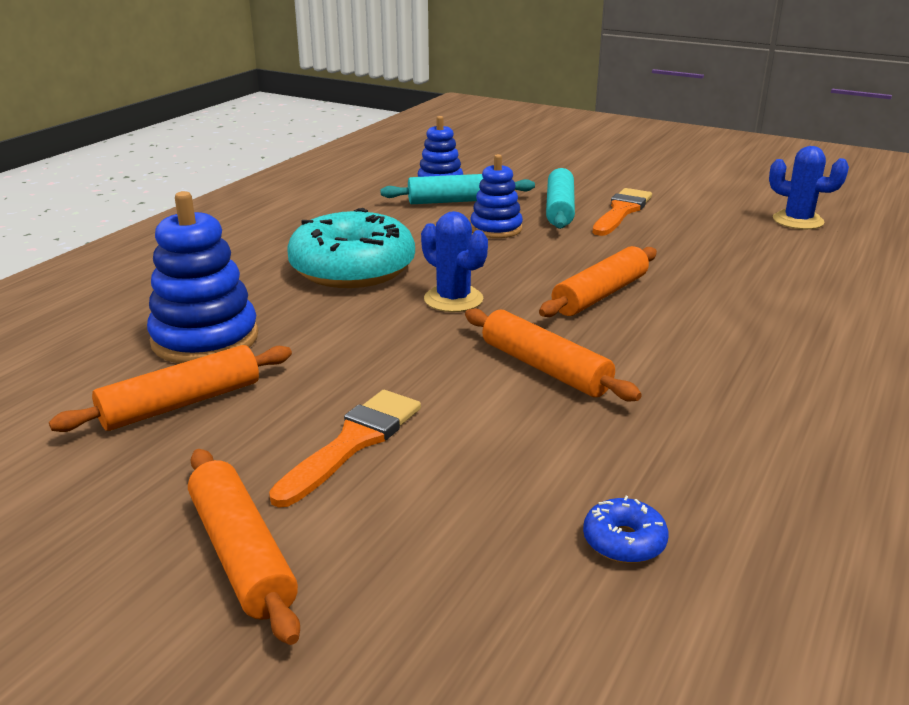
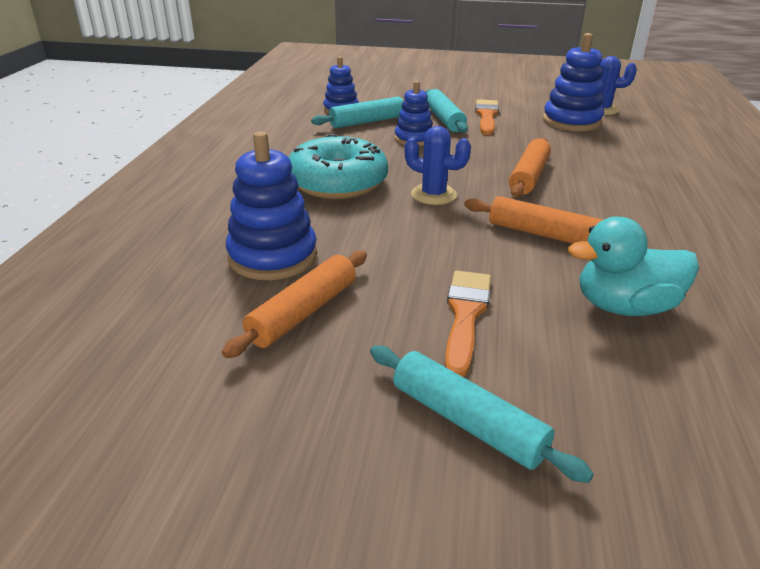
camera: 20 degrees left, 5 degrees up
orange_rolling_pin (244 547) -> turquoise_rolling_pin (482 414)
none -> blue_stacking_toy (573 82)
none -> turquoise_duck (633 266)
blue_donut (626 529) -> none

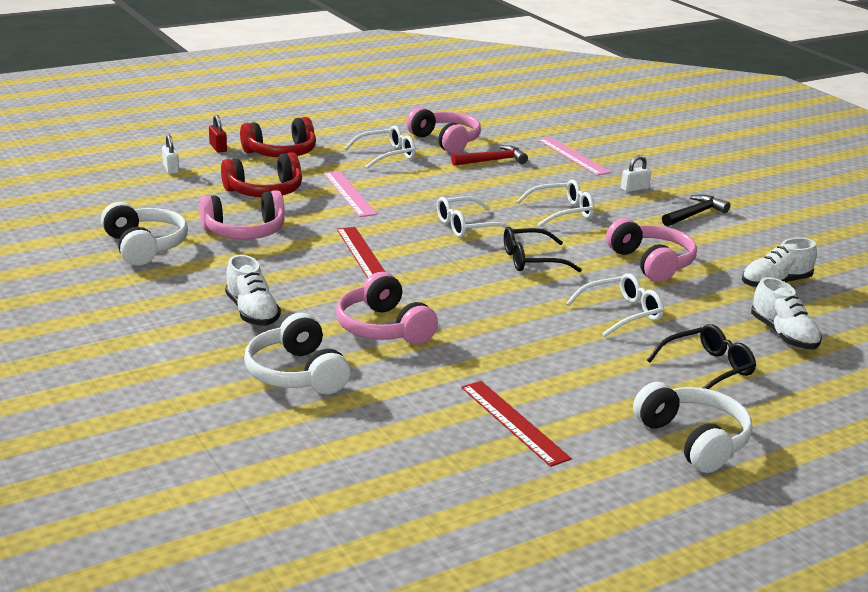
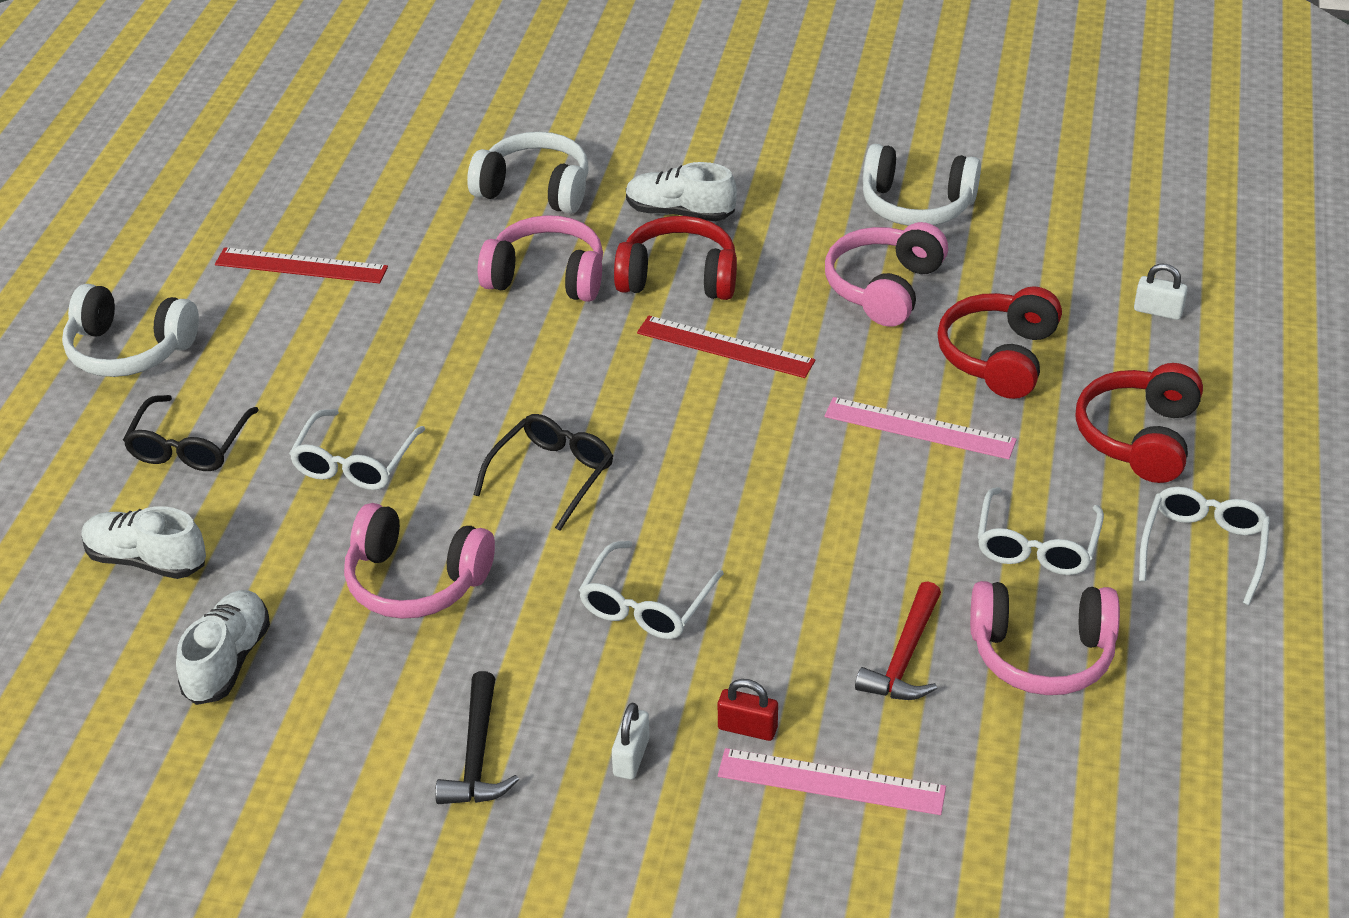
camera: 135 degrees right, 15 degrees up
none -> red_headphones (675 258)
red_padlock (218 134) -> red_padlock (748 710), move
white_glasses (475 217) -> white_glasses (1204 546), move

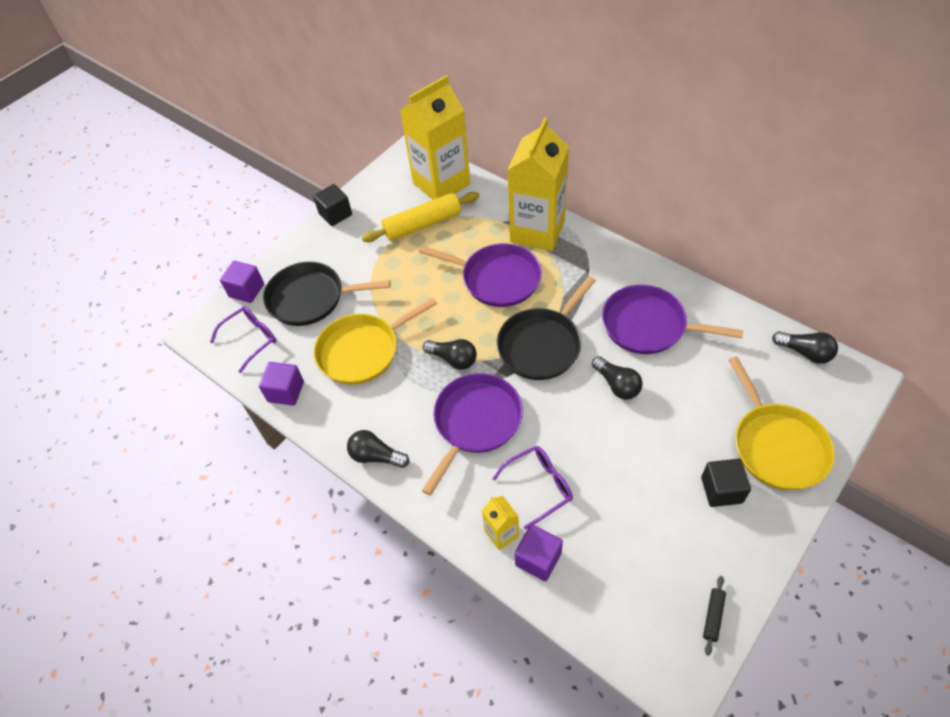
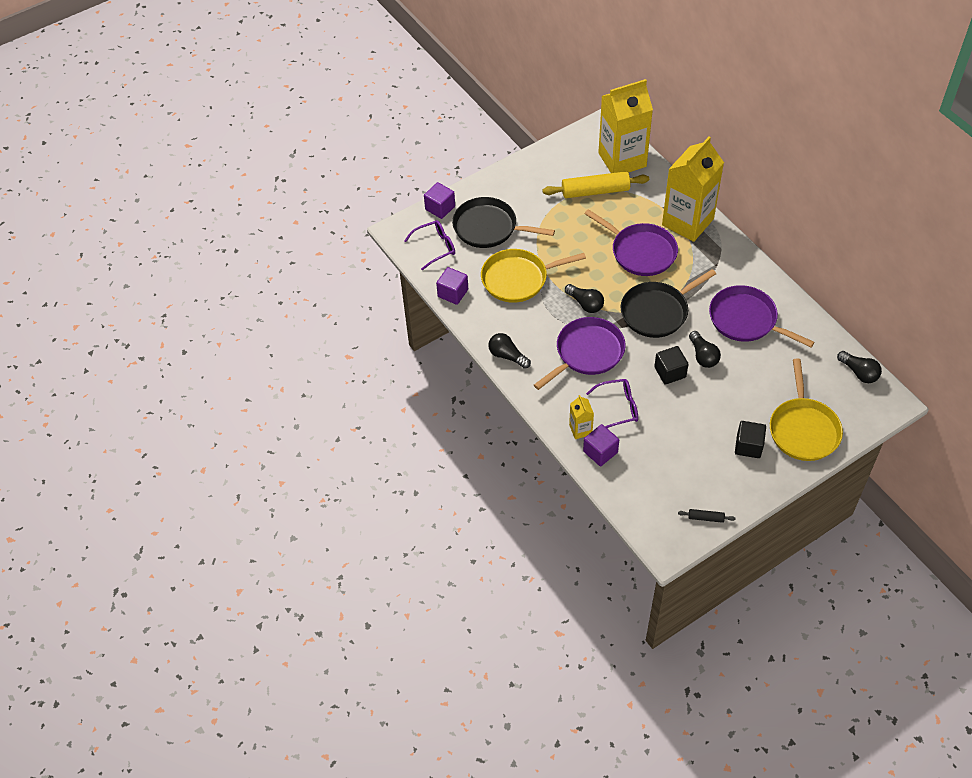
camera: 15 degrees right, 0 degrees up
black_cube (332 205) -> black_cube (671 365), move
black_rolling_pin (714 616) -> black_rolling_pin (707 516), 60 degrees clockwise

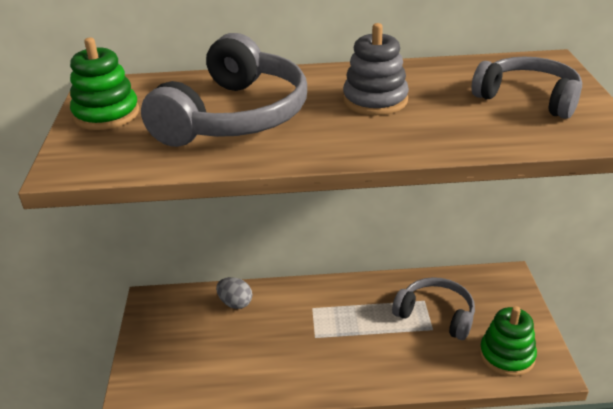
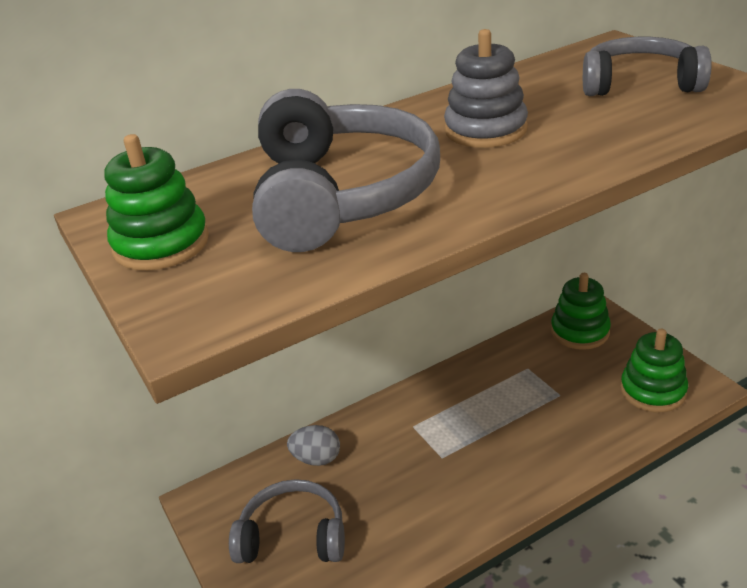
camera: 25 degrees left, 0 degrees up
grey_headphones (433 308) -> grey_headphones (287 521), move
none -> green_stacking_toy (581 311)

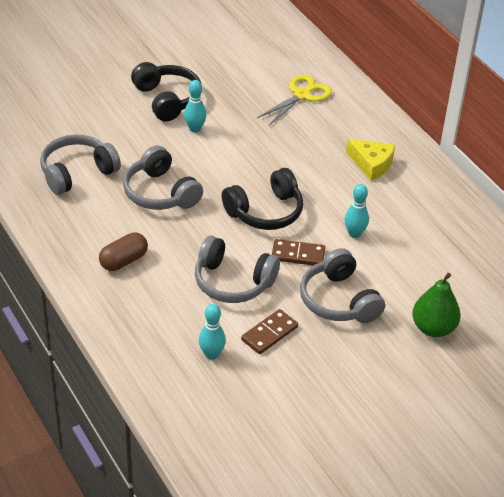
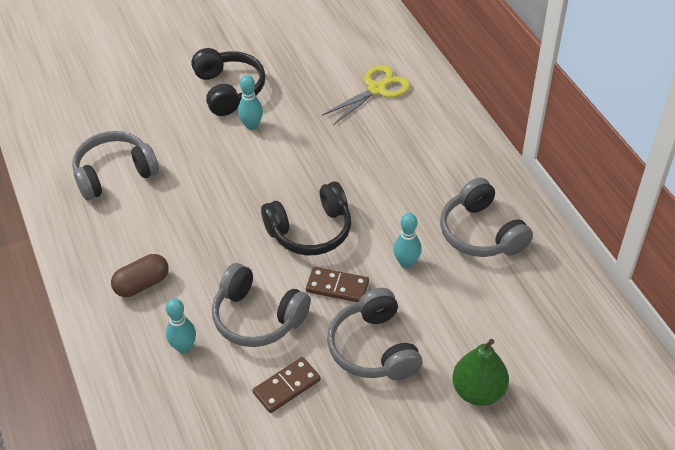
camera: 10 degrees right, 5 degrees up
turquoise_bowling_pin (212 332) -> turquoise_bowling_pin (181 326), move
grey_headphones (163 177) -> grey_headphones (486 217), move
yellow_cheese (370 160) -> none

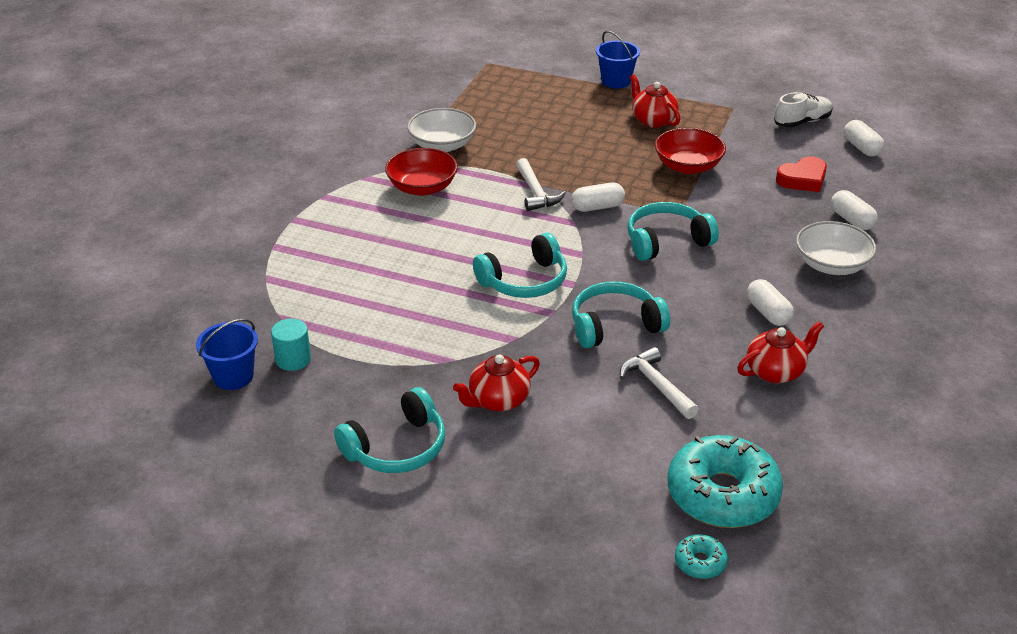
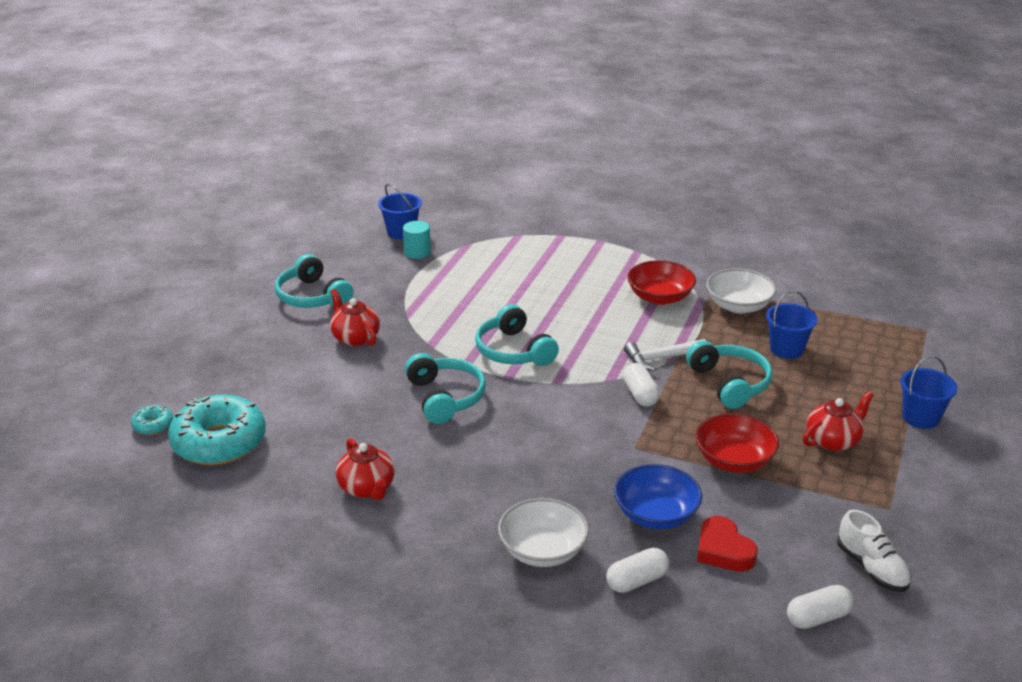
camera: 90 degrees right, 5 degrees down
none -> blue_bowl (658 496)
turquoise_headphones (673 231) -> turquoise_headphones (729 374), move
none -> blue_bucket (792 324)
white_hammer (659 383) -> none
white_capsule (770 302) -> none

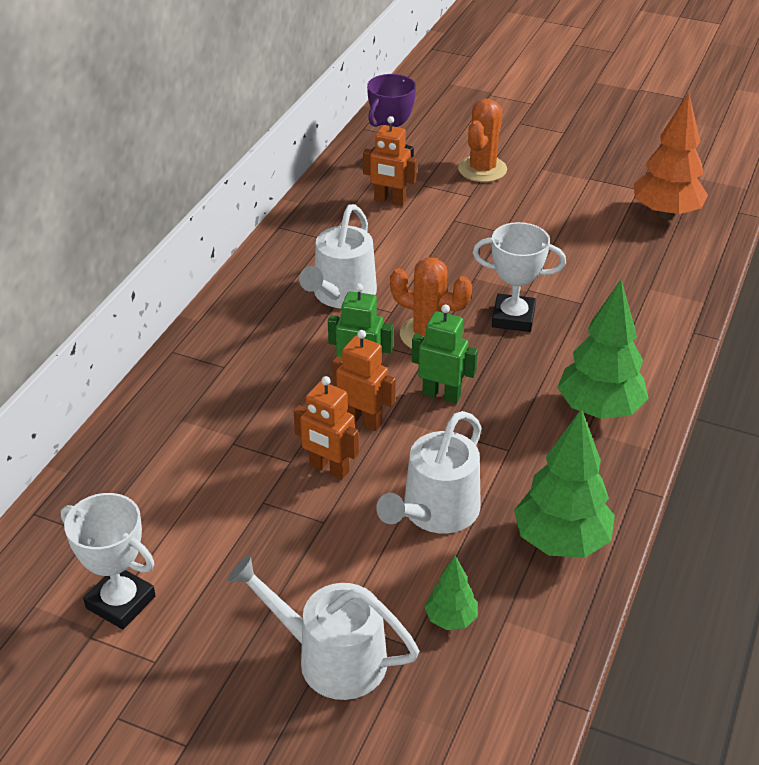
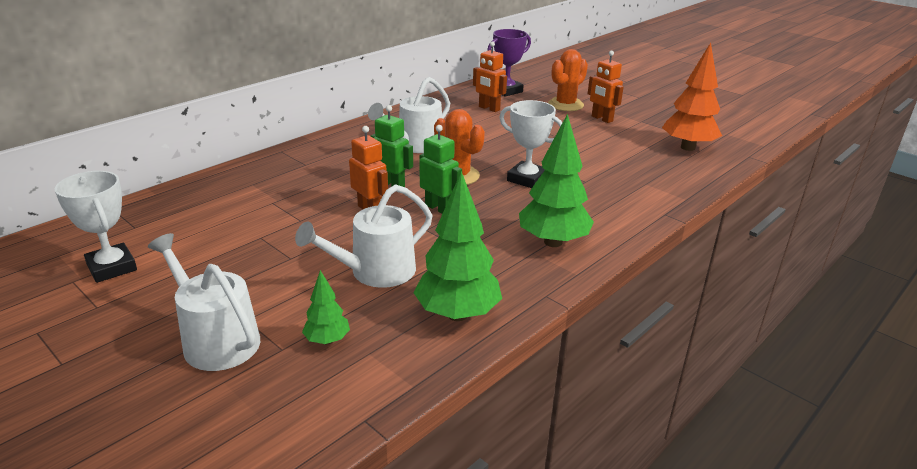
camera: 20 degrees right, 10 degrees down
orange_robot (326 427) -> orange_robot (606 87), move

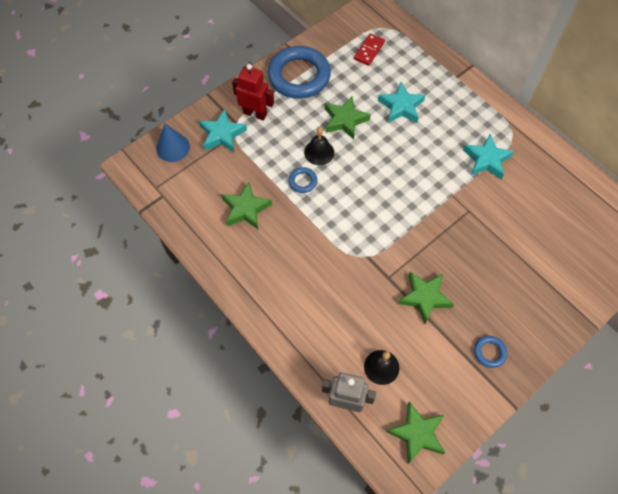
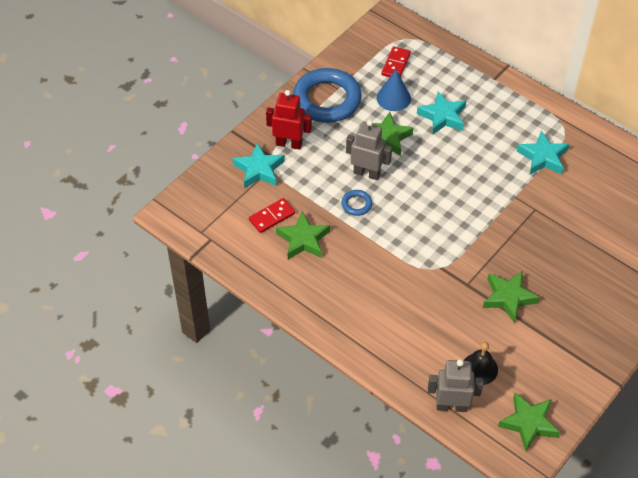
camera: 10 degrees left, 10 degrees down
none -> red_domino (272 215)
black_bell (319 146) -> grey_robot (369 150)
blue_cone (173 143) -> blue_cone (394 90), move
blue_ring (490 352) -> none

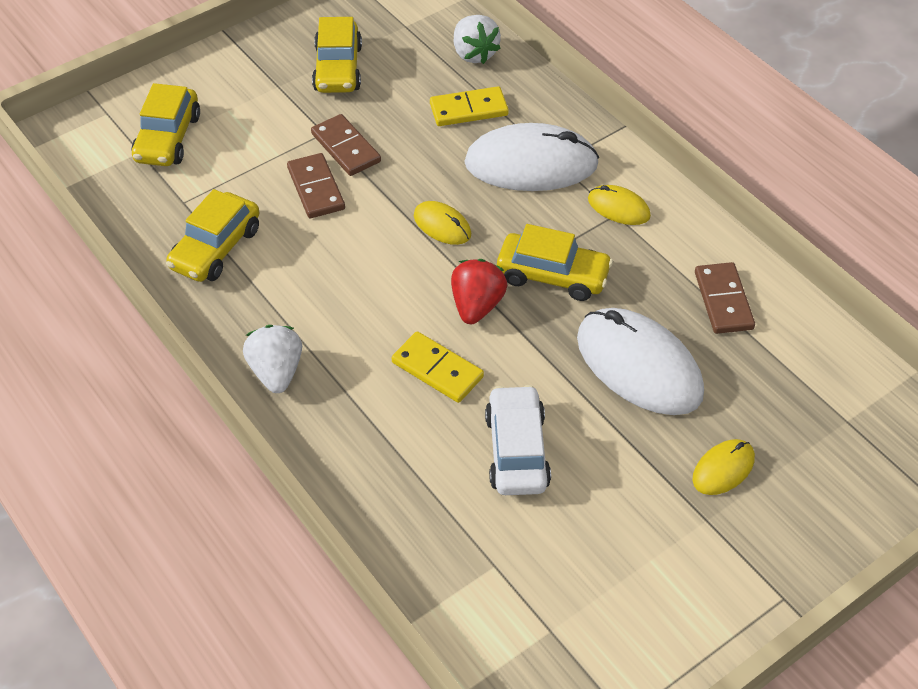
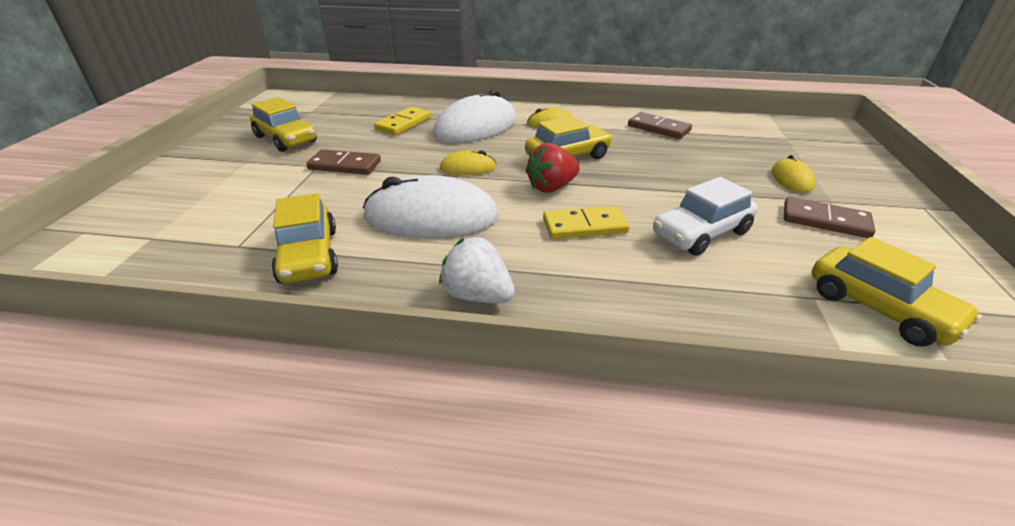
camera: 45 degrees left, 15 degrees down
white_mouse (640 361) -> white_mouse (431 206), move
red_strawberry (479 291) -> red_strawberry (552 168), 90 degrees counterclockwise
white_car (518 440) -> white_car (705 216), 75 degrees counterclockwise
brown_domino (316 185) -> brown_domino (829 217), move
yellow_car (165 124) -> yellow_car (896 292), move
white_strawberry (477 39) -> none

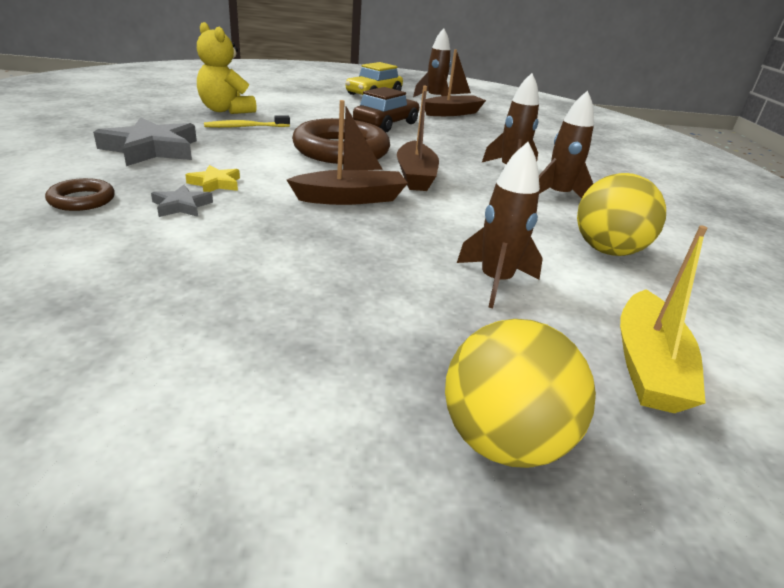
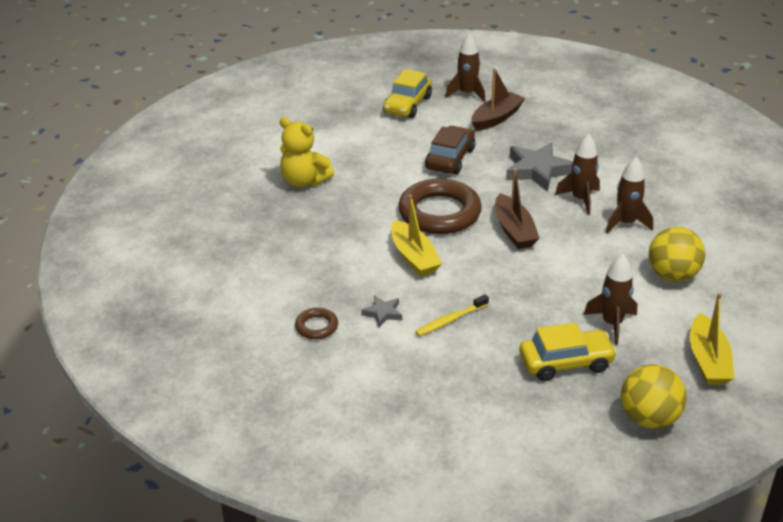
camera: 10 degrees left, 5 degrees up
none -> yellow_boat (416 235)
yellow_toothbrush (247 121) -> yellow_toothbrush (452 315), move
grey_star (145 141) -> grey_star (539 167), move
none -> yellow_car (568 351)
yellow_star (212 178) -> none
brown_boat (347 152) -> none

